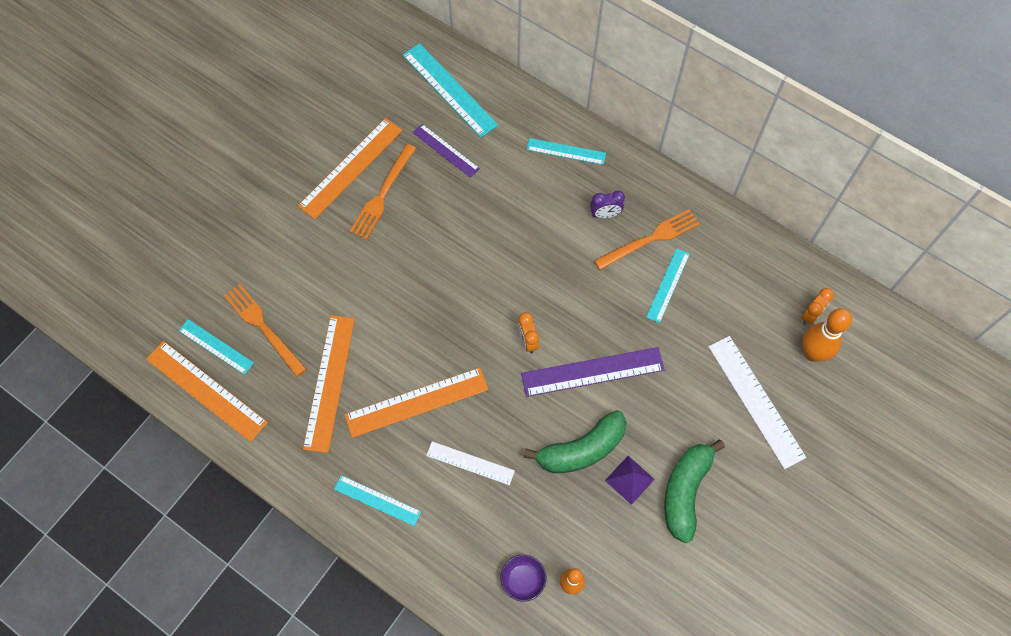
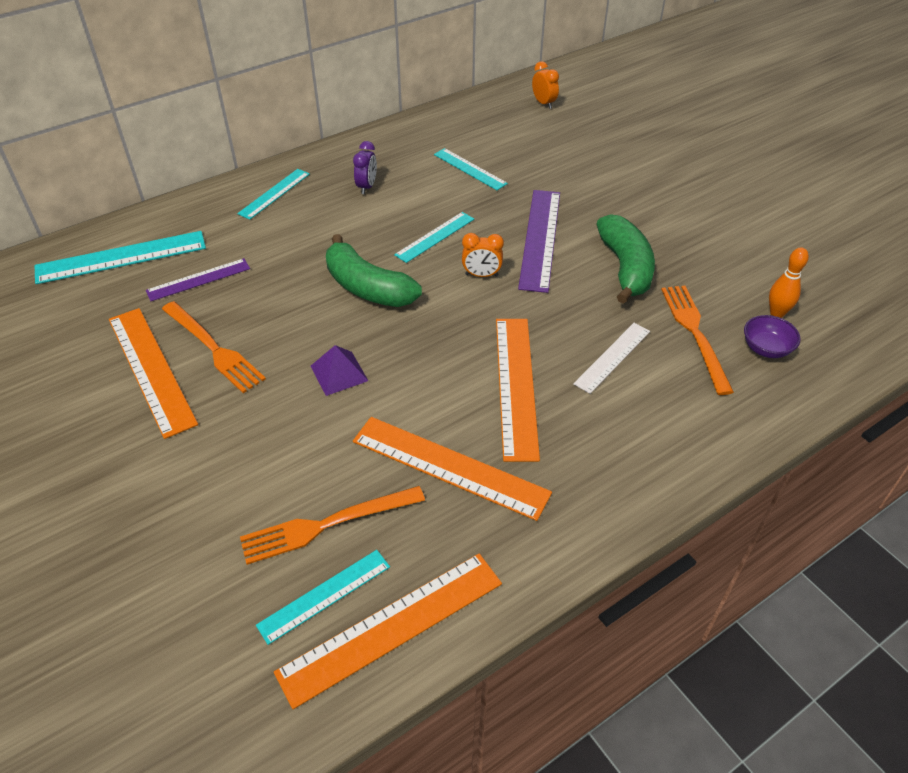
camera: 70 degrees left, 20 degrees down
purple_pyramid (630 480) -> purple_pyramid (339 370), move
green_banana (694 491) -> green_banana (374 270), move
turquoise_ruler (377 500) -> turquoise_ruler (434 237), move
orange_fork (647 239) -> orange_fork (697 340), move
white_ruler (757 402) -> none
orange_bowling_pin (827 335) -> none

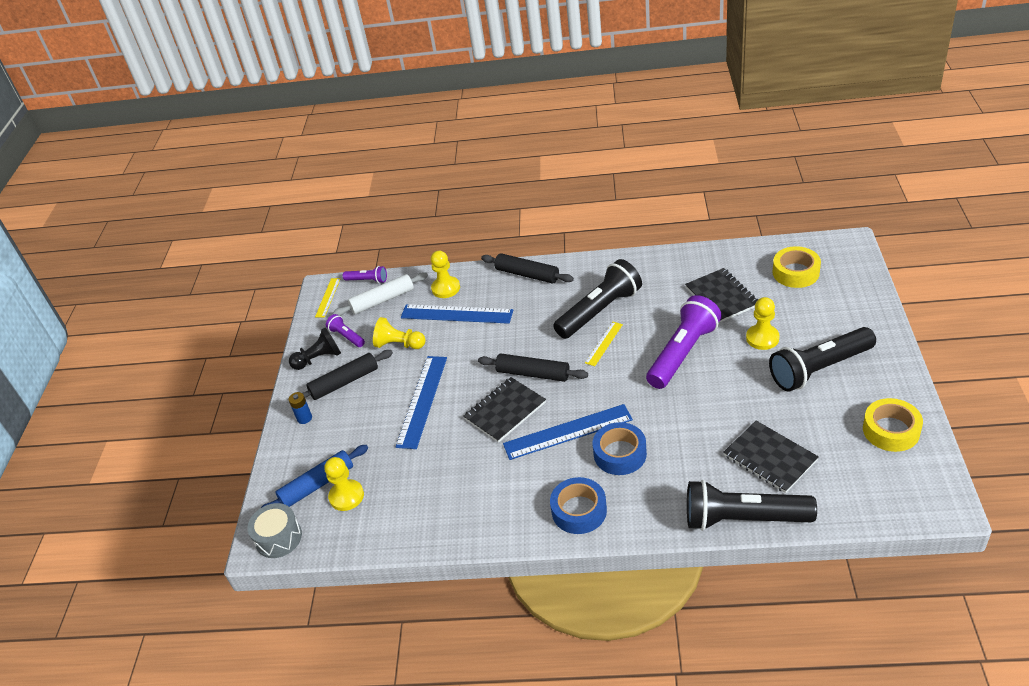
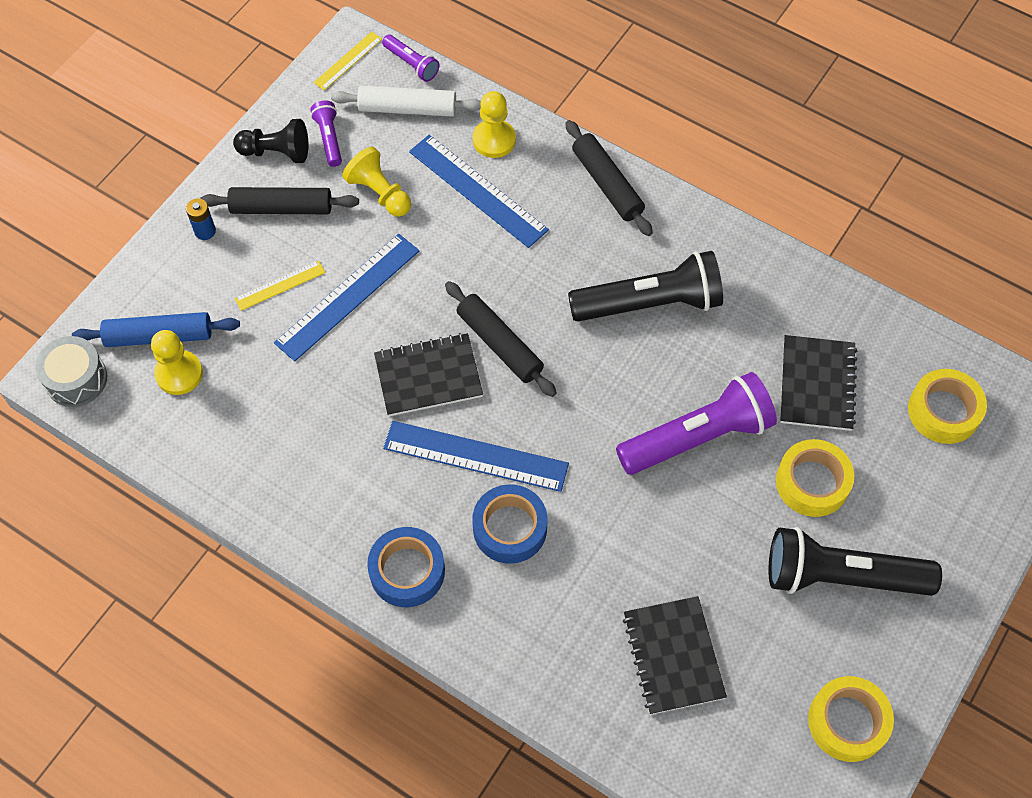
camera: 25 degrees right, 20 degrees up
yellow_ruler (604 344) -> yellow_ruler (280 285), move
yellow_pawn (763 323) -> yellow_tape (815 478)
black_flashlight (752 505) -> none

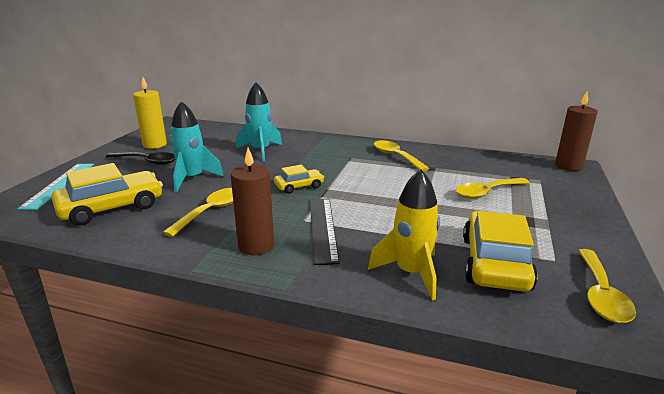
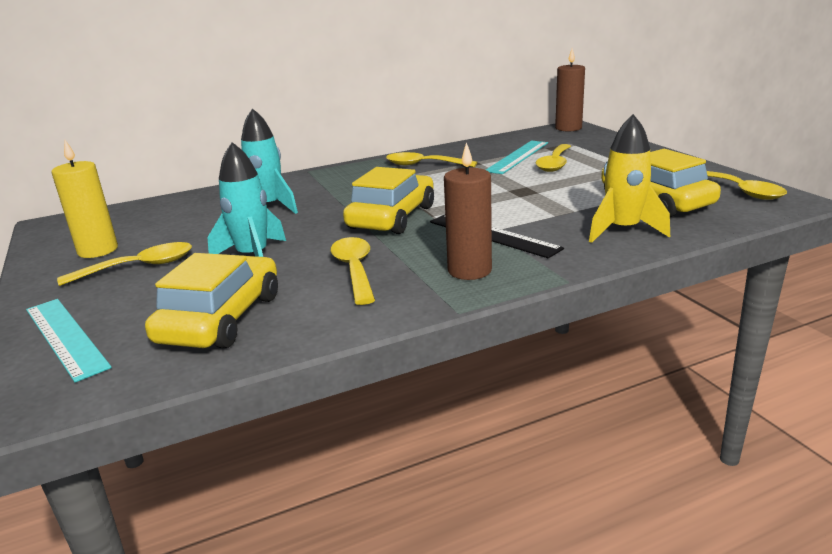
camera: 40 degrees left, 0 degrees up
black_spoon (141 158) -> yellow_spoon (124 264)
yellow_car (299 179) -> yellow_car (388 200), x1.85
none -> turquoise_ruler (517 157)

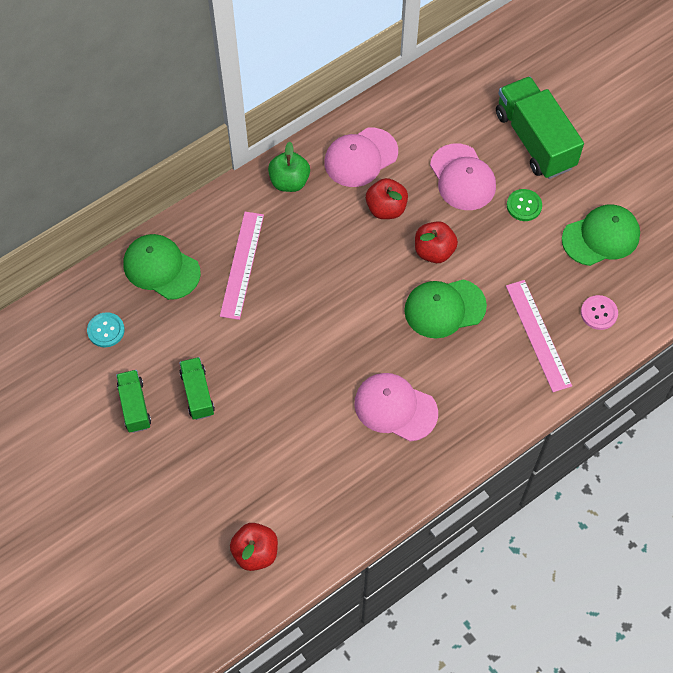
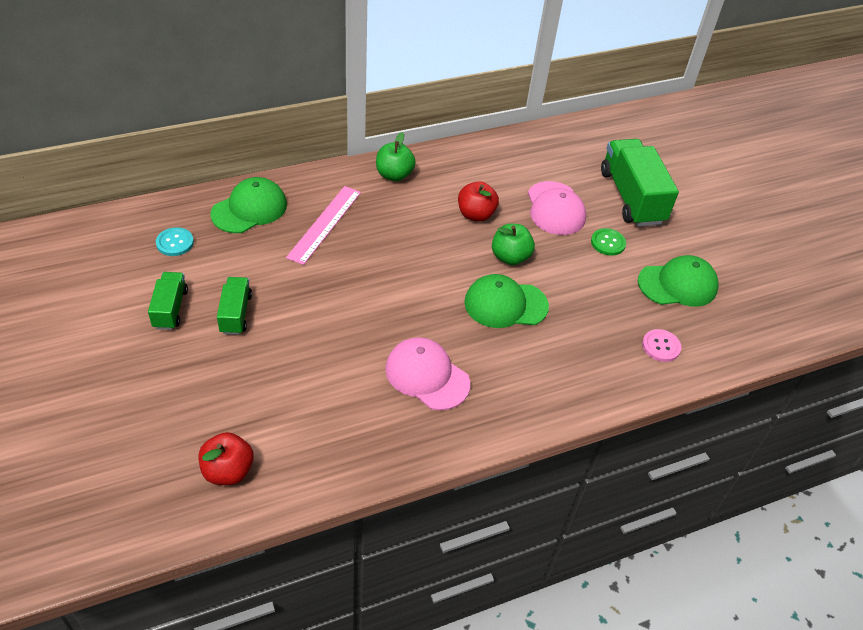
camera: 10 degrees right, 15 degrees down
green_cap (162 267) -> green_cap (248 205), 90 degrees clockwise
red_apple (436 242) -> green_apple (513 244)
pink_cap (361 157) -> none
pink_ruler (539 336) -> none

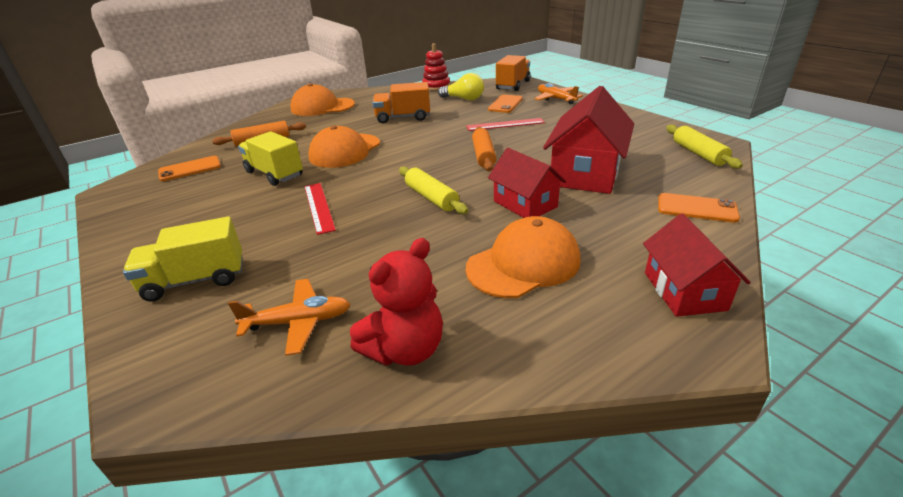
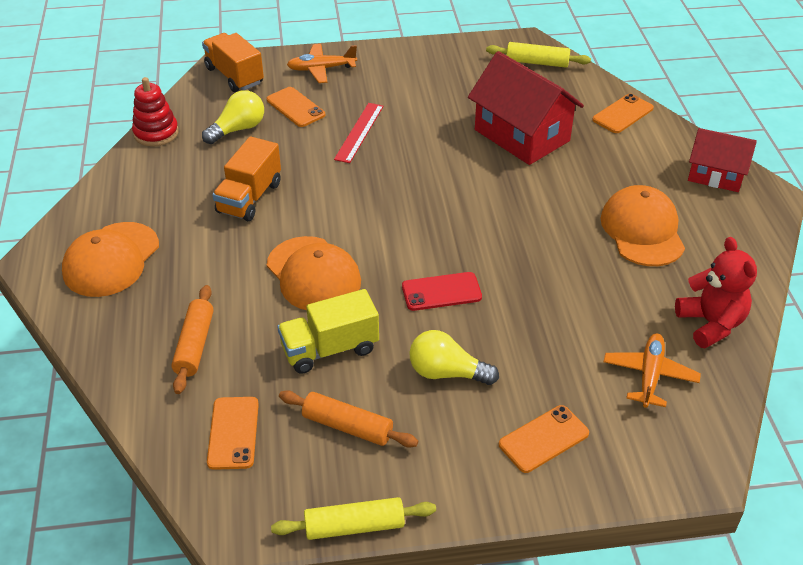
camera: 65 degrees left, 10 degrees up
yellow_rolling_pin (433 190) -> yellow_rolling_pin (353 518), move
orange_rolling_pin (484 149) -> orange_rolling_pin (348 419), move
none -> red_phone (442 291)
none -> yellow_light_bulb (454 357)
yellow_truck (183 259) -> orange_phone (544 439)
red_ruler (320 209) -> none
red_house (527 183) -> none

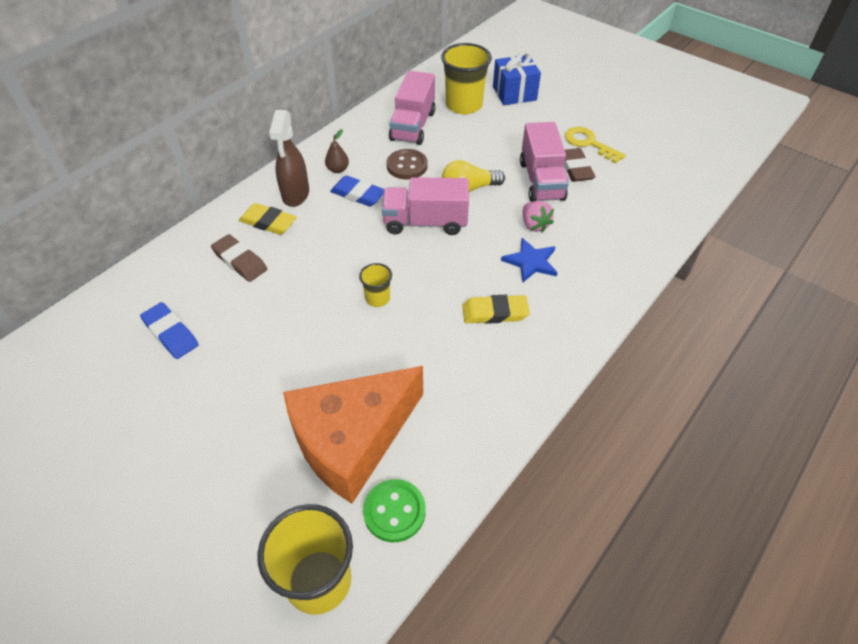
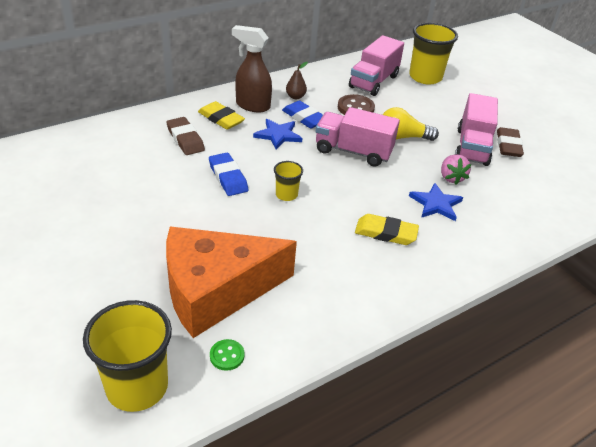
camera: 15 degrees right, 10 degrees down
blue_eraser (169 330) -> blue_eraser (228 174), move
green_button (394 510) -> green_button (227 355), x0.59
brown_spray_bottle (289 158) -> brown_spray_bottle (252 68), 90 degrees clockwise
none -> blue_star (277 134)
blue_gift (517 78) -> none
yellow_key (595 145) -> none

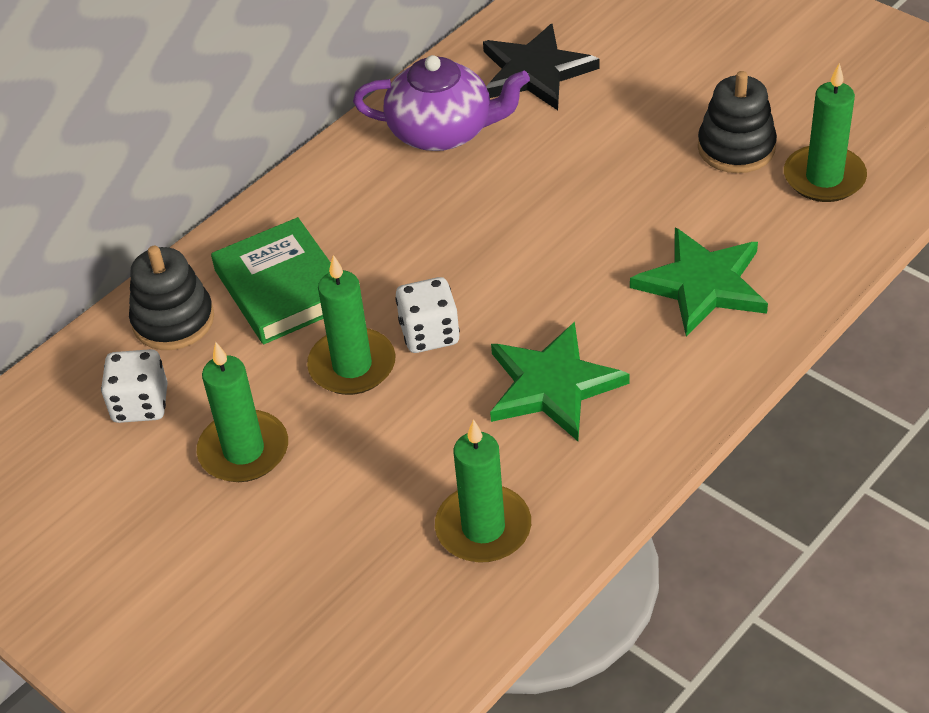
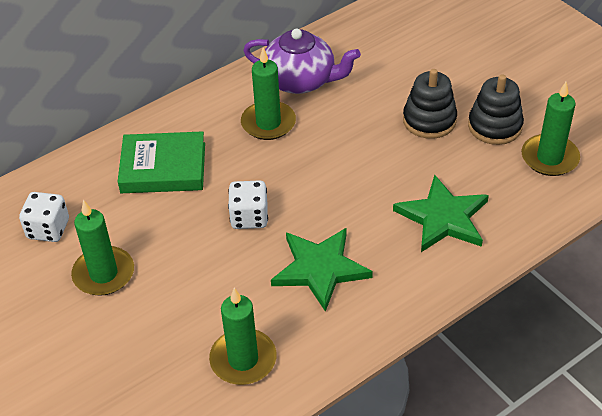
camera: 10 degrees right, 0 degrees up
green_book (271 280) -> green_book (161 162), 75 degrees counterclockwise
green_candle (351 325) -> green_candle (268 94), move
black_stacking_toy (171 298) -> black_stacking_toy (430 104), move
black_star (541 67) -> none

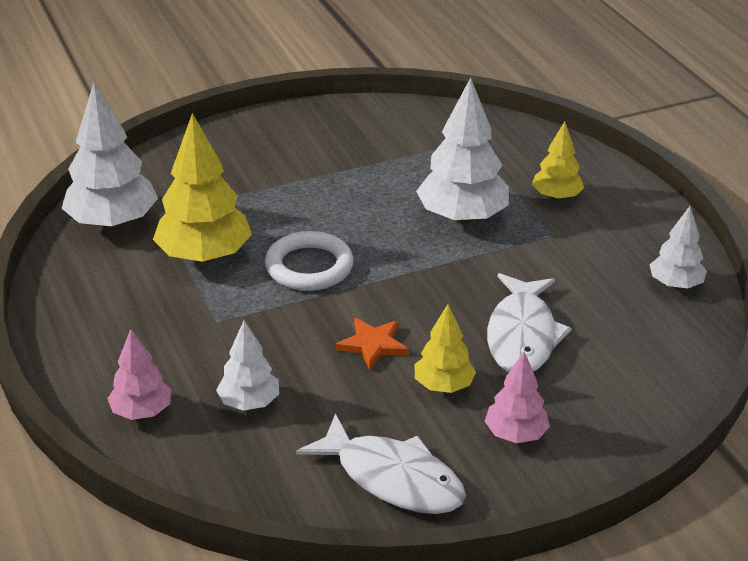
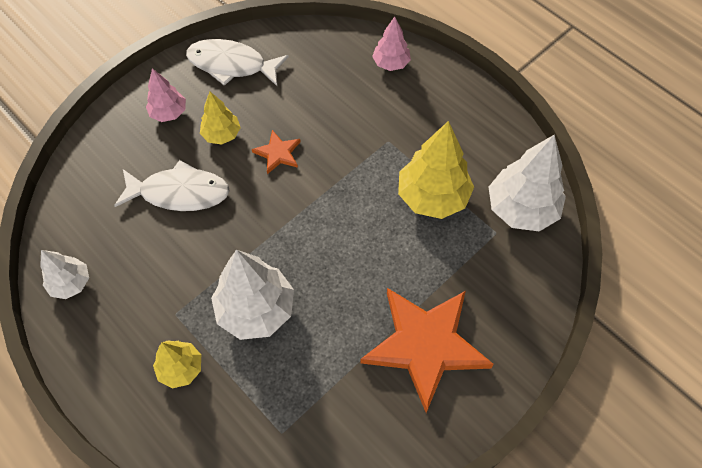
camera: 160 degrees right, 25 degrees up
white_fish (529 322) -> white_fish (172 185), 105 degrees clockwise
none -> orange_star (427 350)
white_tree (247 366) -> none
white_ring (309 261) -> none

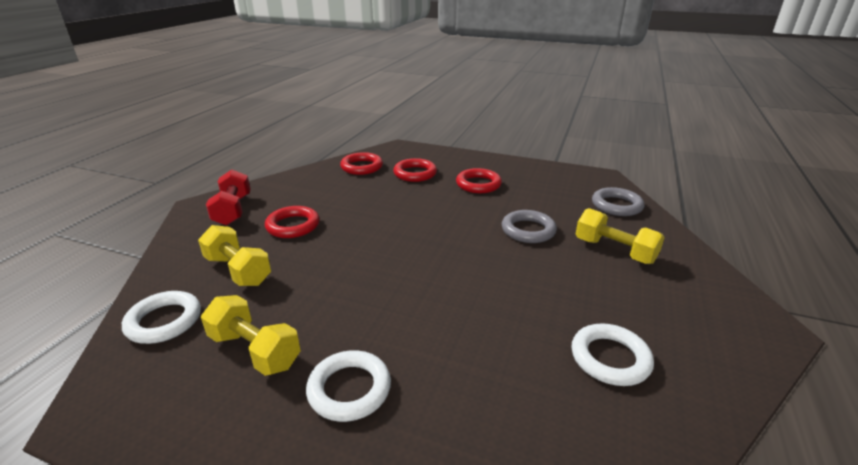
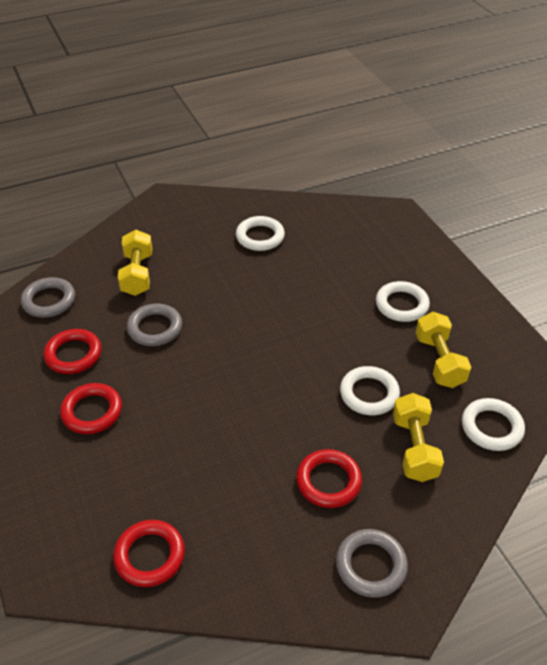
camera: 135 degrees left, 15 degrees up
red_ring (415 170) -> red_ring (72 351), move
red_dumbbell (228 197) -> grey_ring (372 563)
none -> white_ring (370 390)

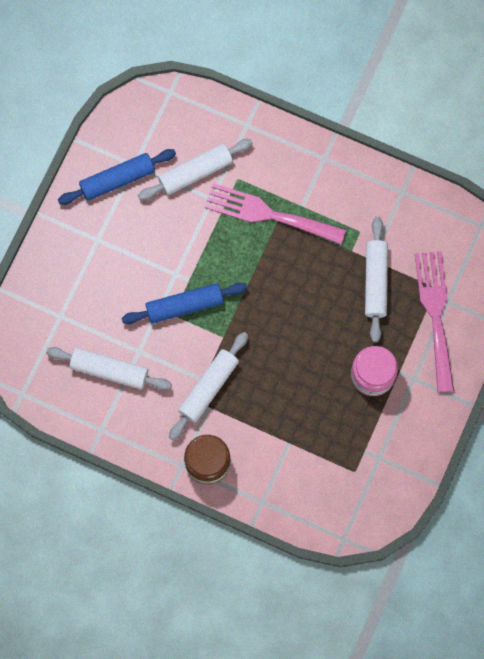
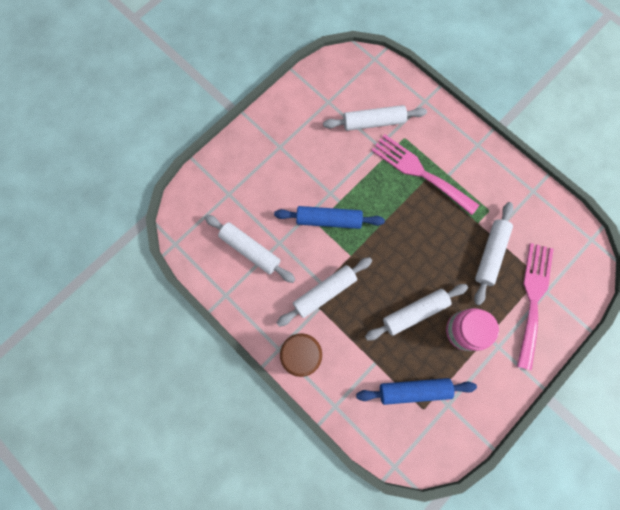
camera: 20 degrees right, 0 degrees up
blue_rolling_pin (117 177) -> blue_rolling_pin (416 391), move
none -> white_rolling_pin (416 312)

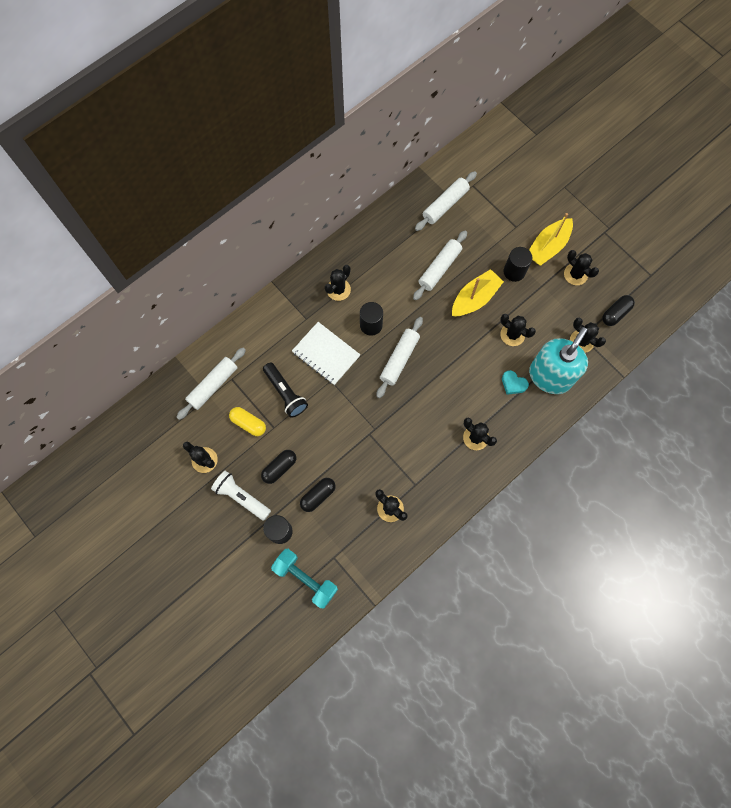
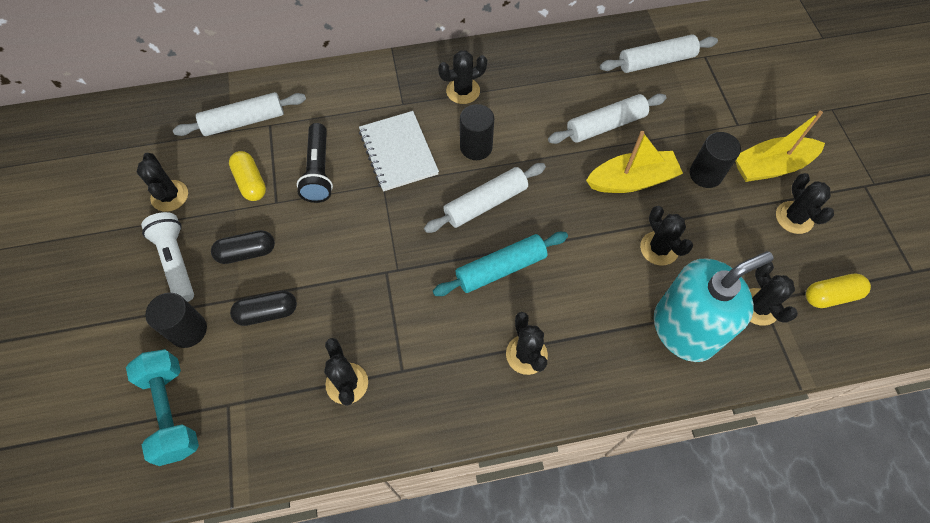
camera: 30 degrees right, 10 degrees down
none -> turquoise_rolling_pin (500 264)
black_capsule (618 310) -> yellow_capsule (838 291)
turquoise_heart (515 382) -> none

